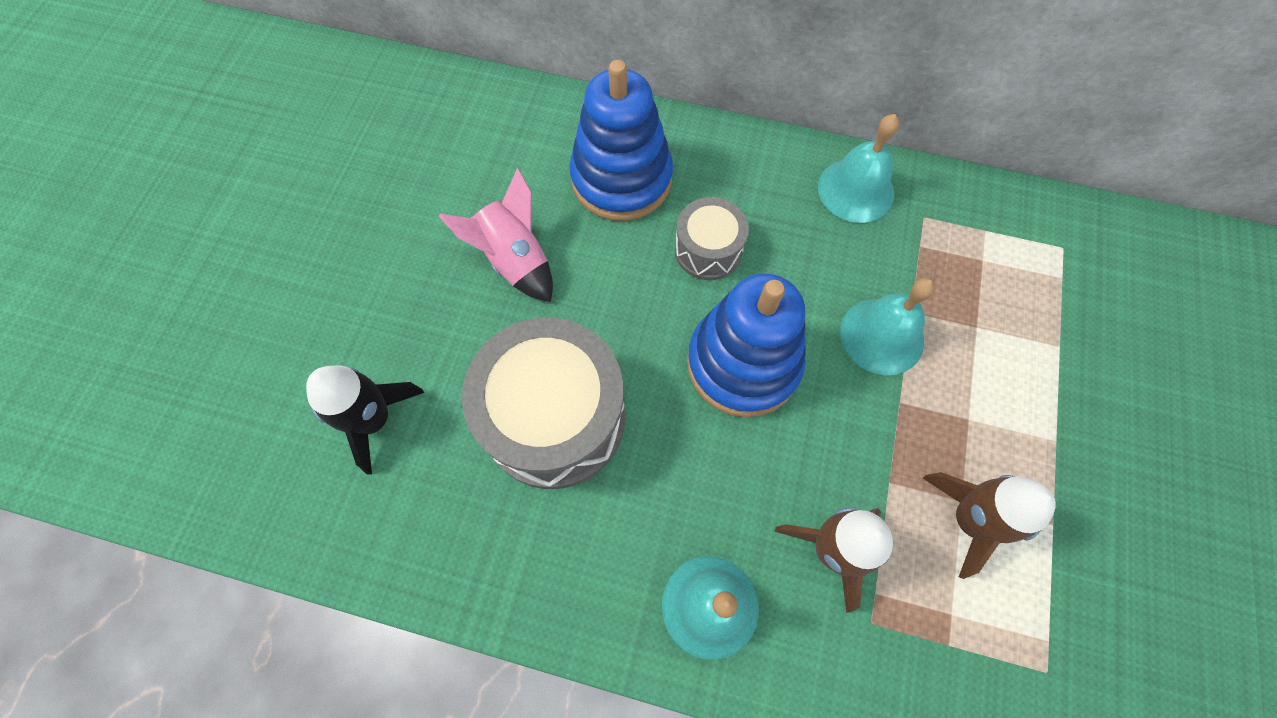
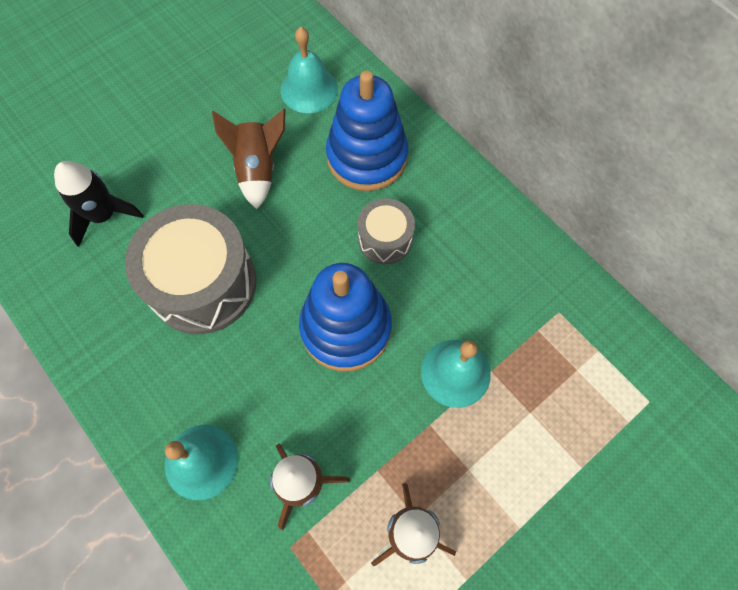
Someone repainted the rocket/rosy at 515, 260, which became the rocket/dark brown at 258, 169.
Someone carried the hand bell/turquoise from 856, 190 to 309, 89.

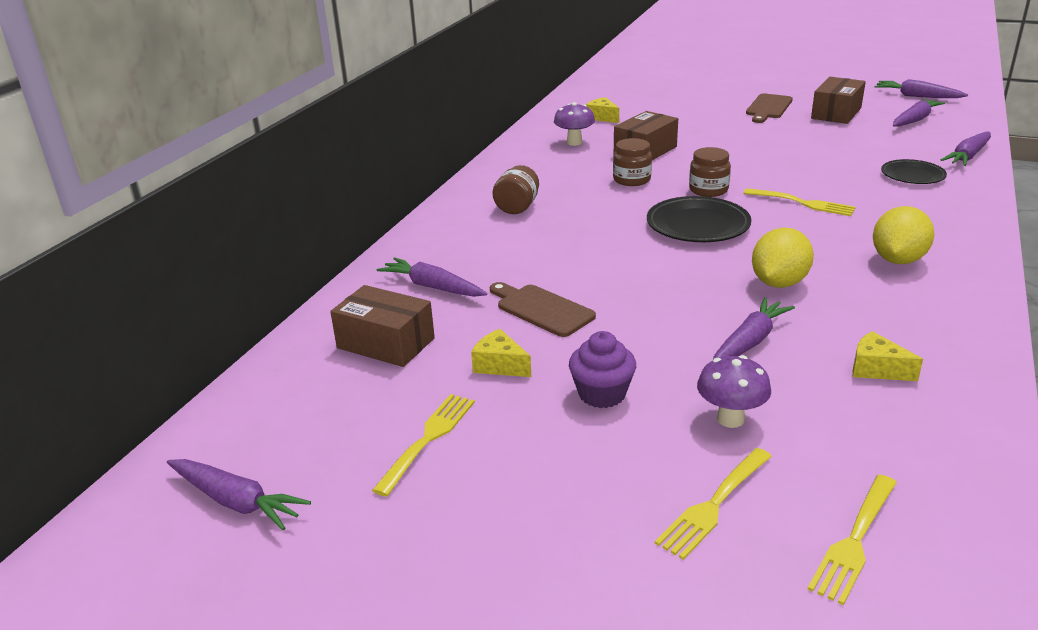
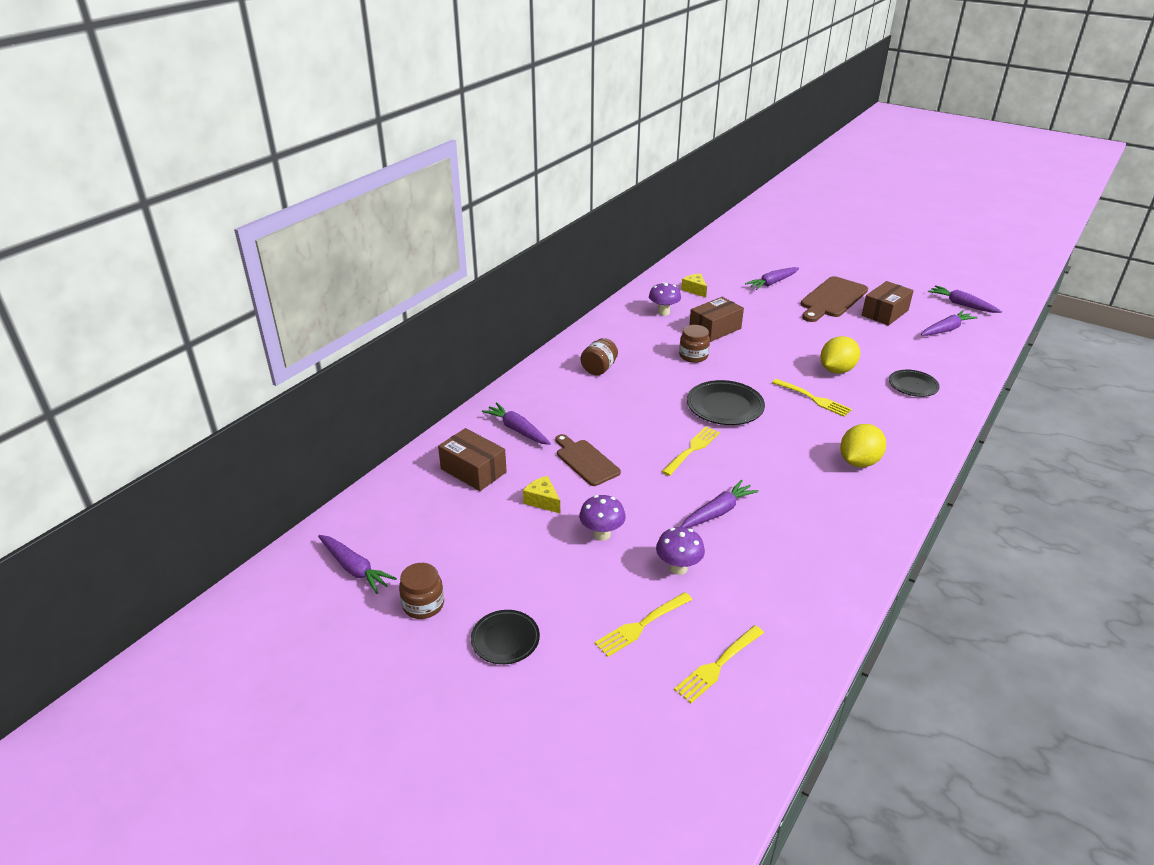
Someone carried the table fork/bright yellow from 428, 440 to 692, 450.
Someone swapped the muffin/violet at 602, 394 for the mushroom/violet at 602, 534.
Someone carried the jam jar/dark brown from 708, 190 to 423, 605.
Someone scaled the chopping board/dark brown at 768, 108 by 1.51.
Someone carried the lemon/bright yellow from 779, 283 to 836, 370.
Someone took away the piece of cheese/bright yellow at 876, 369.
Someone carried the carrot/violet from 967, 156 to 772, 283.
Someone put down the dinner plate/jet-black at 505, 639.

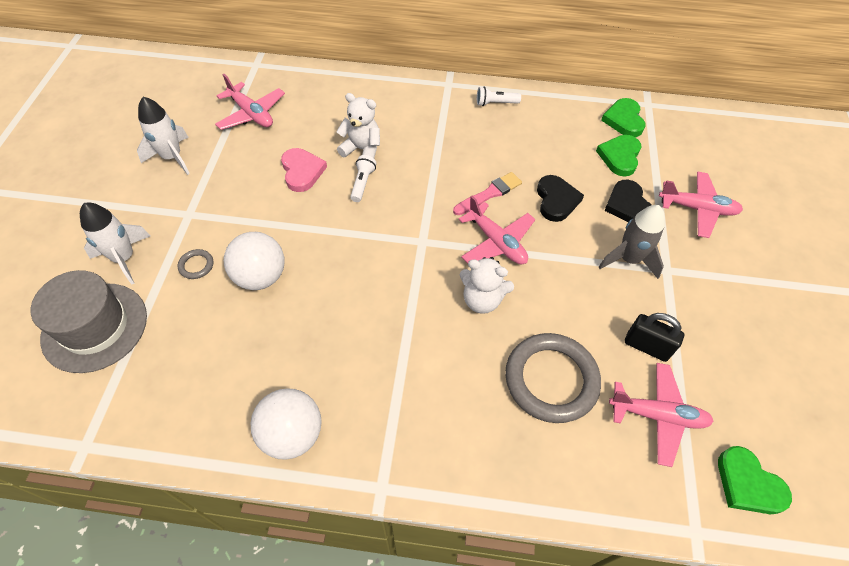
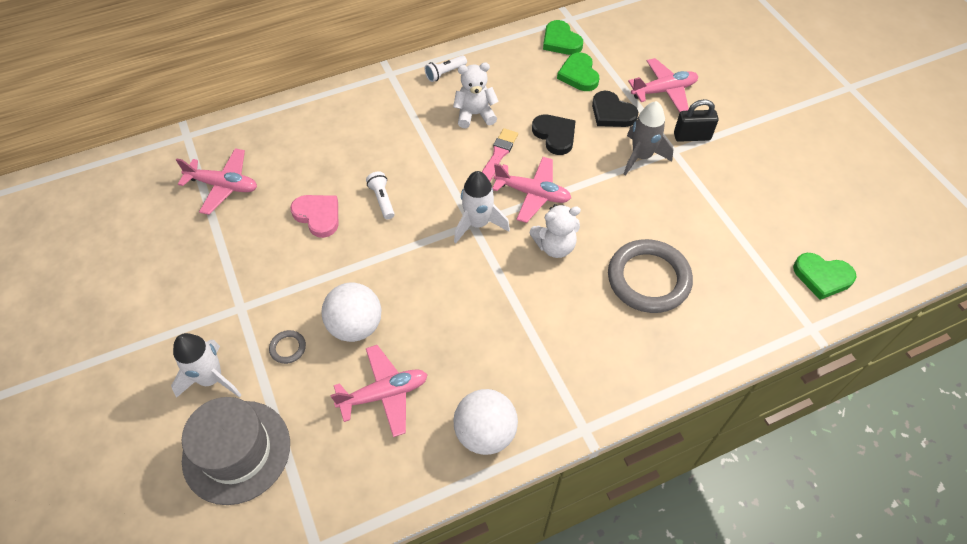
Someone carried the rocket/snow-white from 172, 157 to 478, 224.
Someone carried the teddy bear/snow-white from 362, 149 to 475, 114.
Someone carried the aeroplane/rosy from 657, 415 to 384, 394.
Someone carried the small lock/jet-black from 646, 346 to 692, 136.

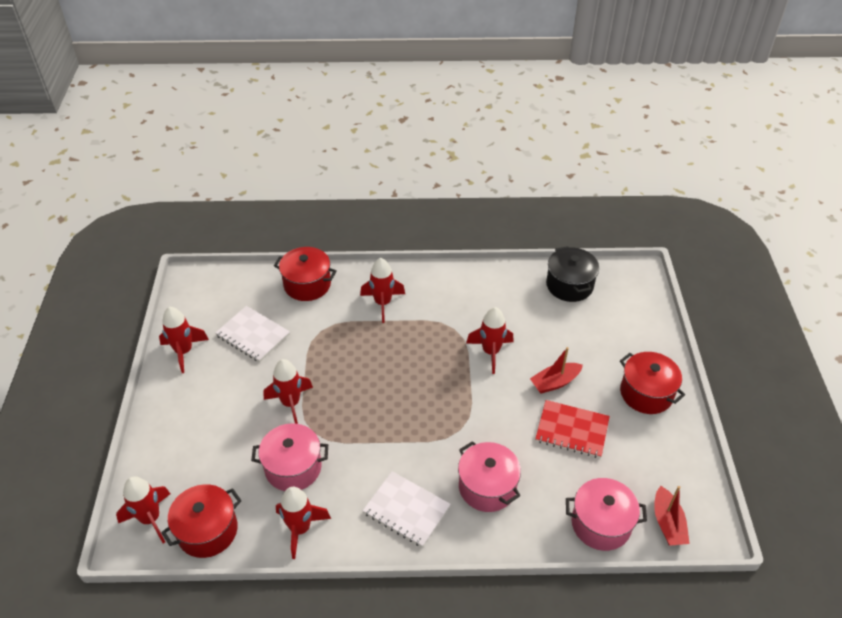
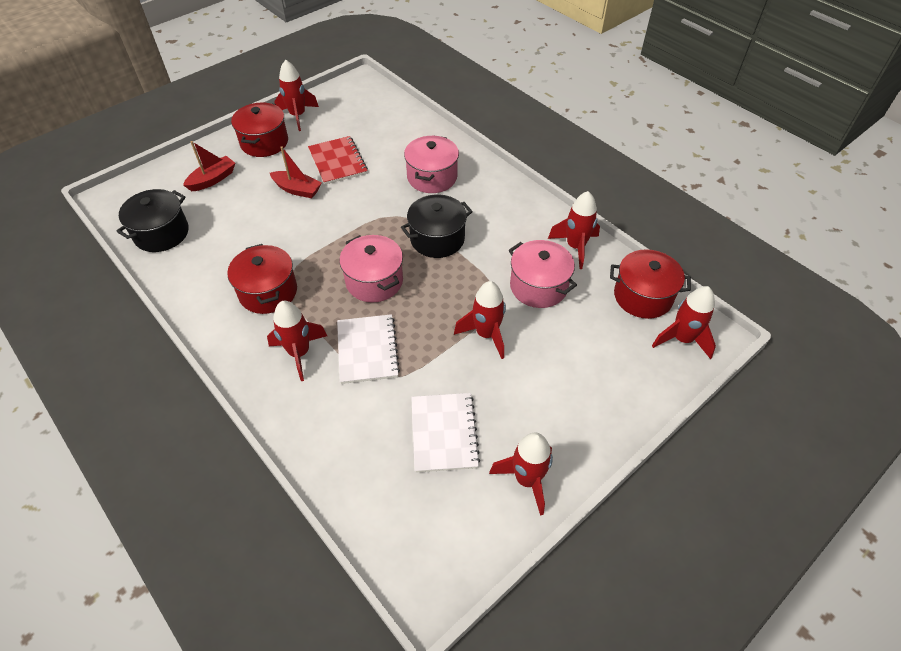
Someone carried the stockpot/crimson from 307, 284 to 268, 292.
Someone carried the exercise book/snow-white from 406, 510 to 367, 350.
Someone carried the rocket/crimson from 490, 352 to 298, 116.
Someone carried the stockpot/rosy from 601, 524 to 374, 281.
Someone carried the sailboat/crimson from 667, 523 to 213, 179.
Someone put down the stockpot/jet-black at 437, 239.

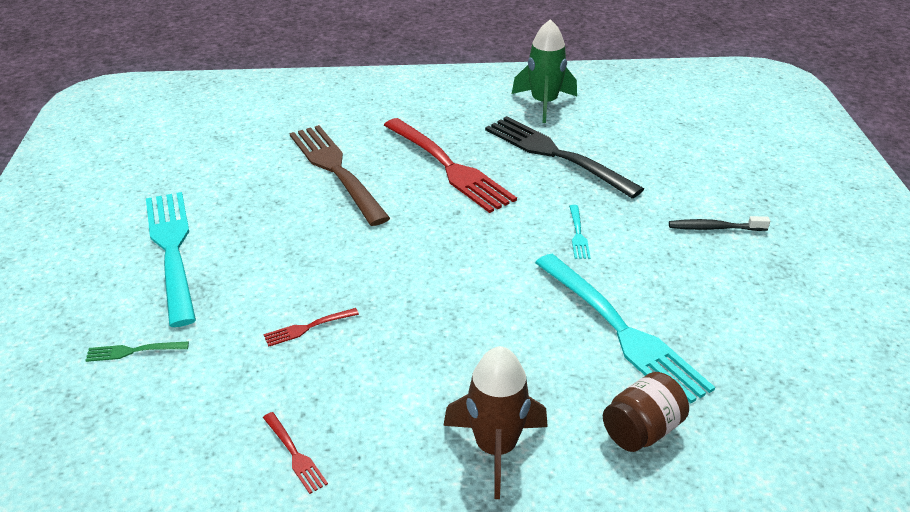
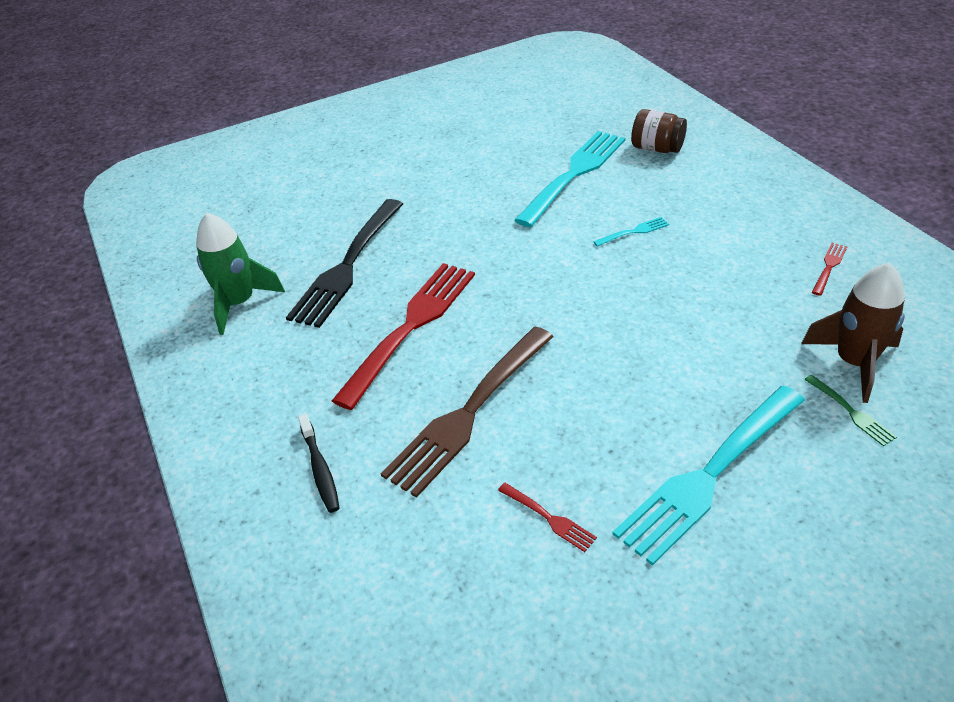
Someone carried the table fork/crimson from 308, 327 to 548, 518.
Someone carried the rocket/dark brown from 496, 448 to 854, 363.
Someone carried the table fork/turquoise from 578, 234 to 633, 232.
Someone carried the tooth brush/jet-black from 714, 228 to 320, 469.

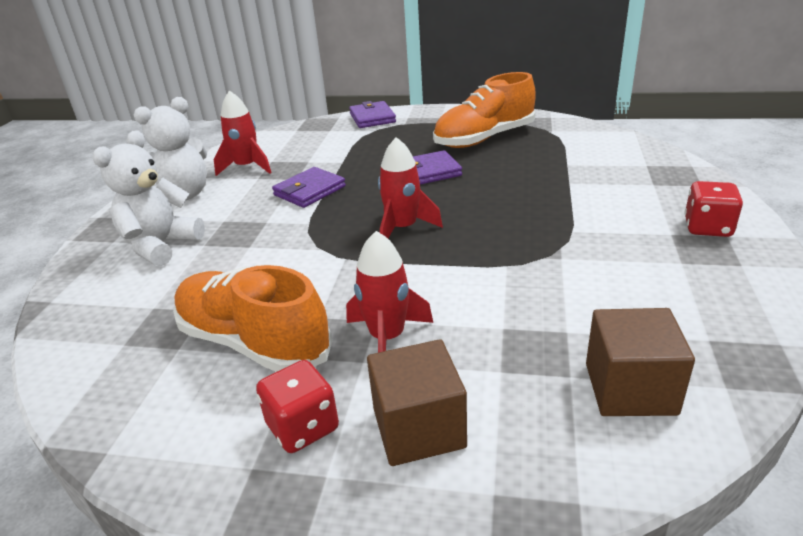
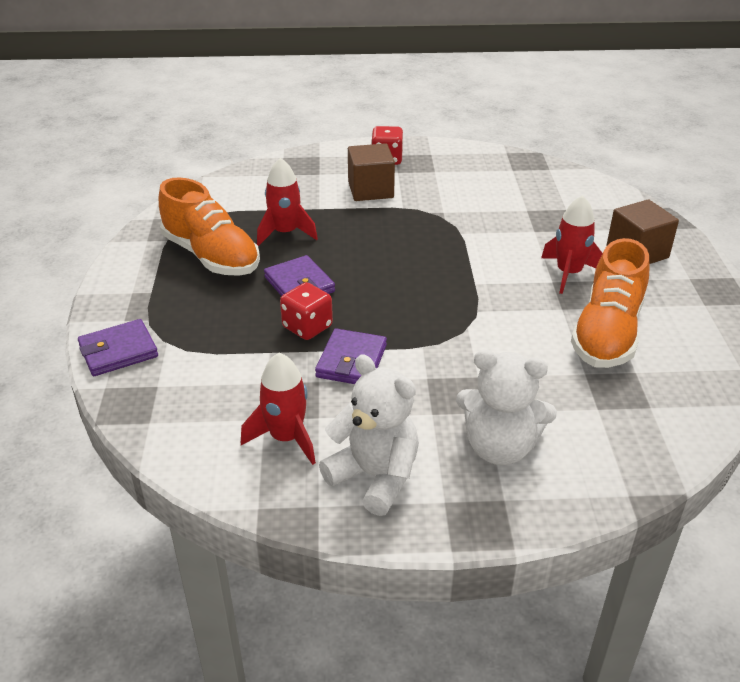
Someone carried the game die/crimson from 303, 427 to 307, 327.
Someone rotated the card wallet/violet at 309, 191 by 75 degrees clockwise.
Someone carried the rocket/crimson from 403, 228 to 285, 233.
Someone carried the cube/dark brown from 630, 388 to 370, 190.

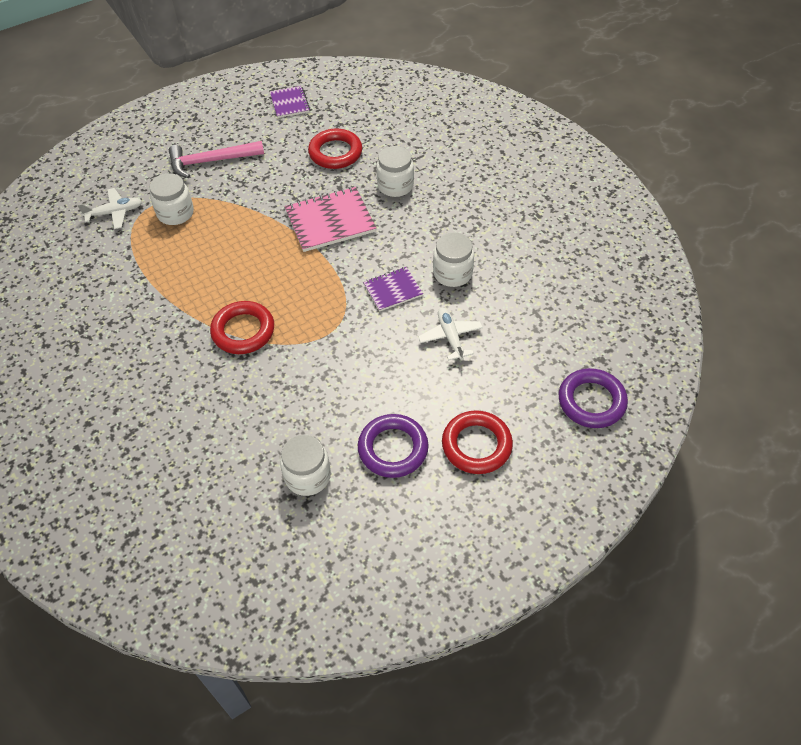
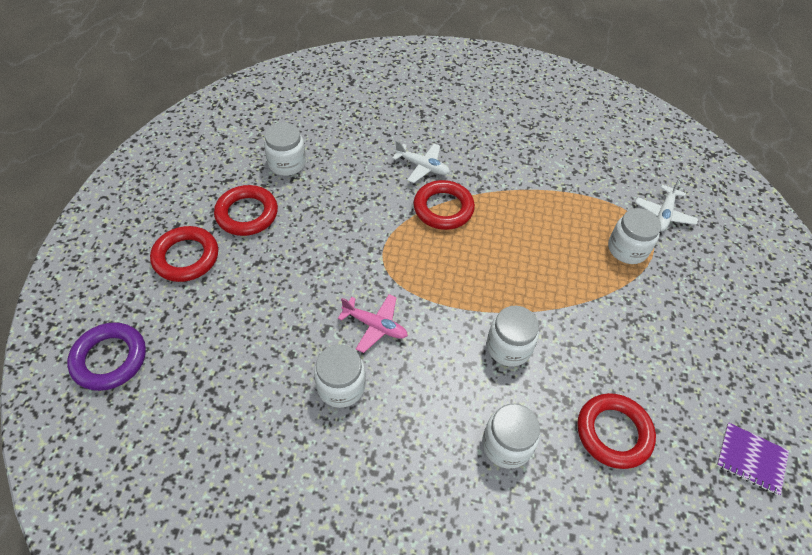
Someone took away the claw hammer/rosy at 211, 161.
Someone swapped the exercise book/rosy at 330, 221 for the jam jar/snow-white at 508, 347.
Someone repainted the torus/violet at 393, 449, which became the torus/crimson at 247, 214.
Someone swapped the exercise book/violet at 393, 290 for the aeroplane/rosy at 375, 326.
Someone carried the aeroplane/snow-white from 450, 337 to 422, 166.

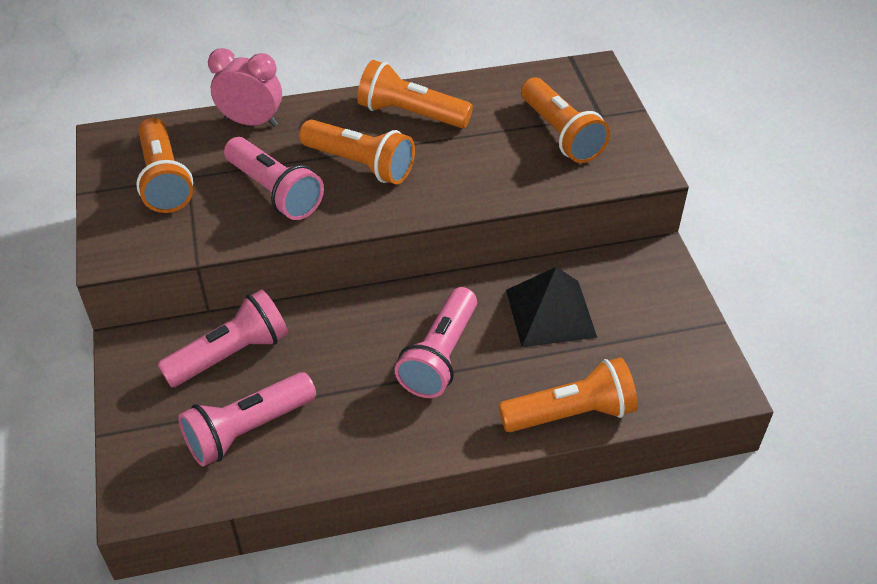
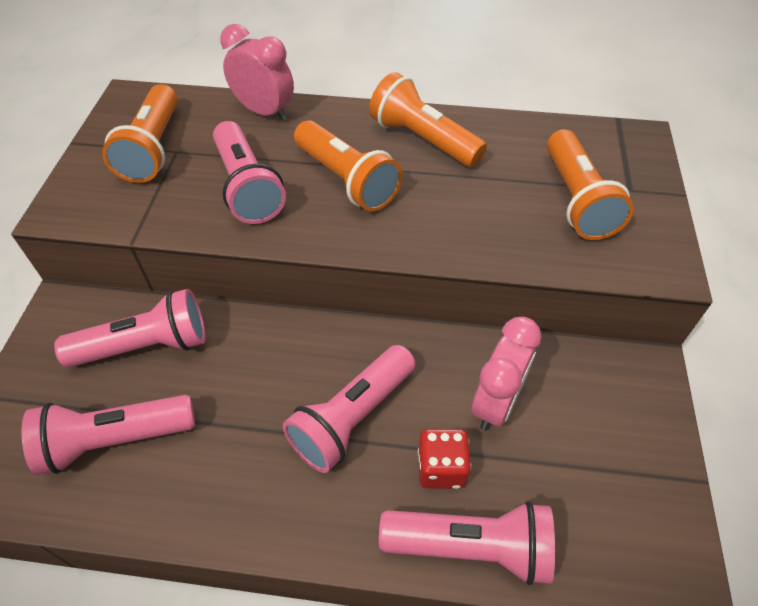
Someone repainted the flashlight/orange at 570, 413, which became the flashlight/rosy at 470, 547.
Someone swapped the pyramid shape/jet-black at 550, 313 for the clock/rosy at 496, 403.
Someone put down the game die/crimson at 441, 468.

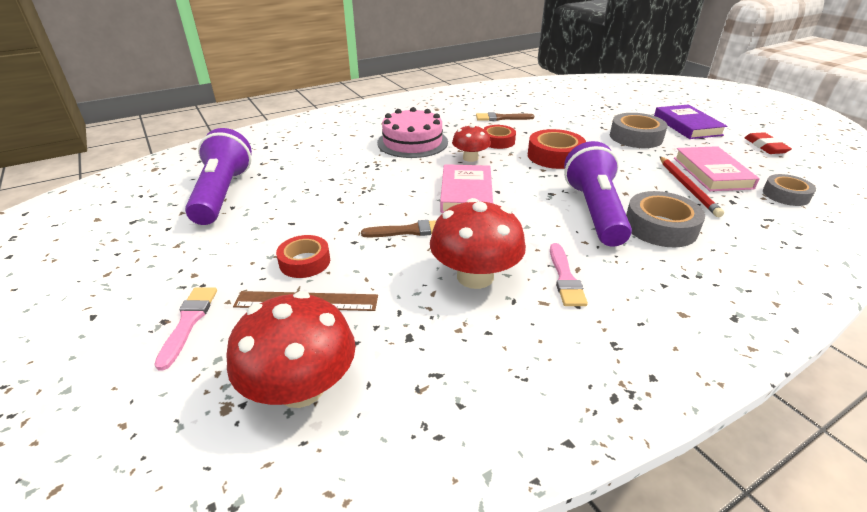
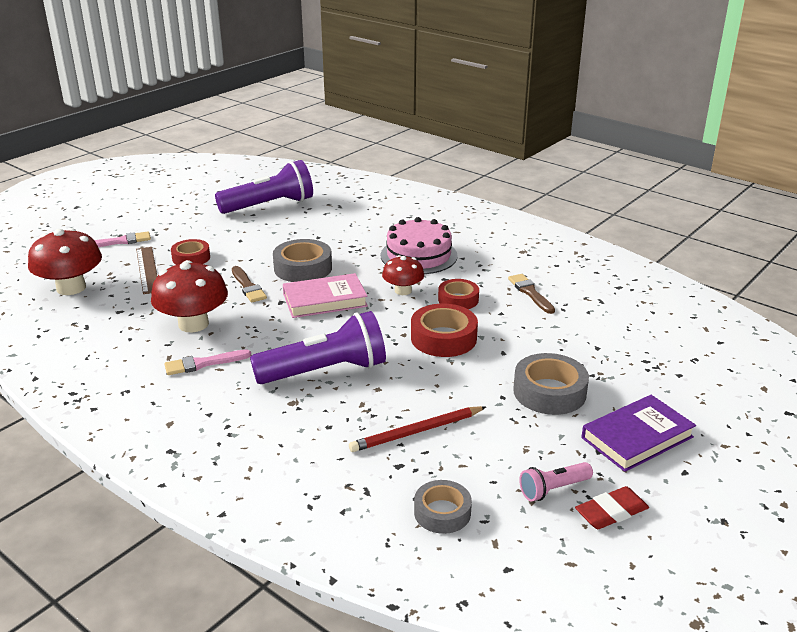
Someone carried the sticky tape/gray from 660, 227 to 303, 268.
Someone took away the book/rosy at 712, 173.
Someone put down the flashlight/rosy at 553, 489.

